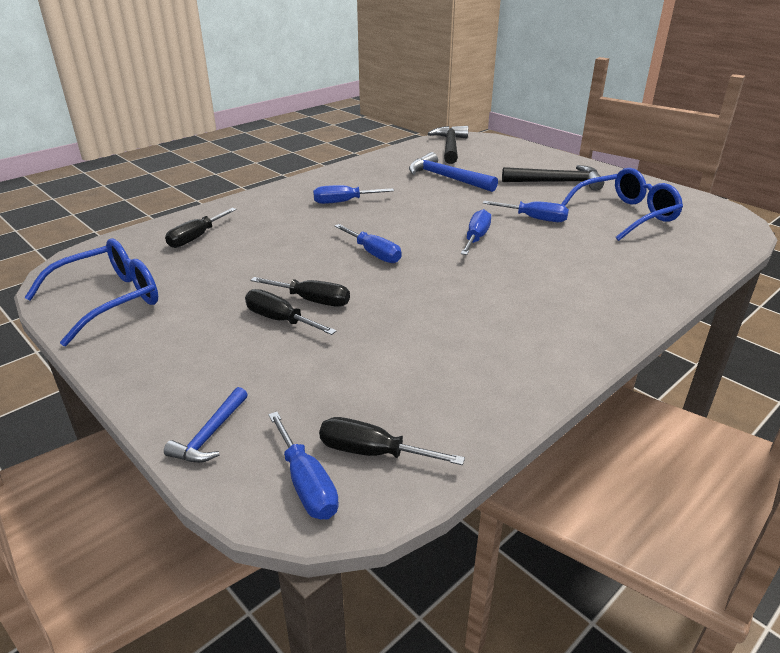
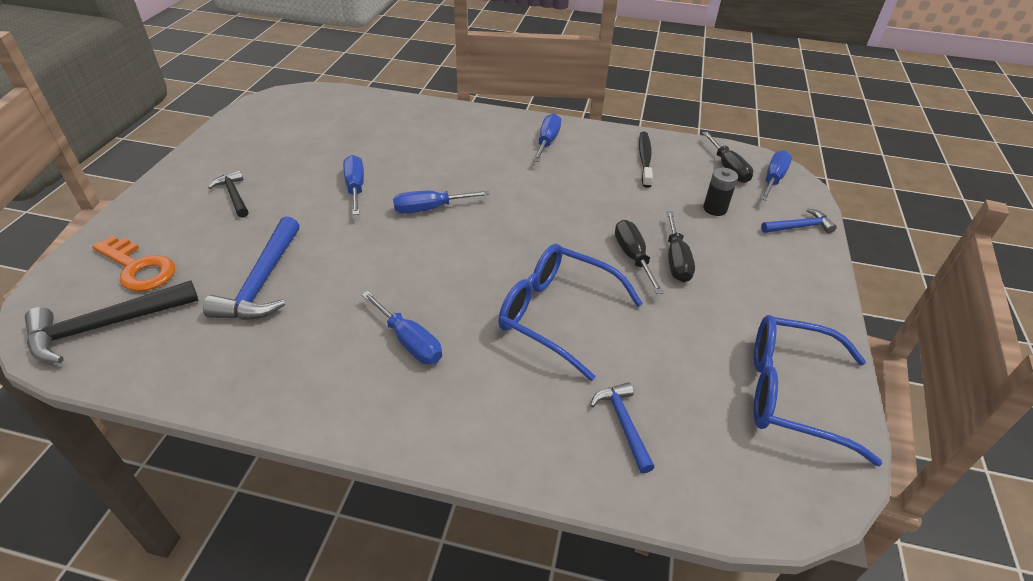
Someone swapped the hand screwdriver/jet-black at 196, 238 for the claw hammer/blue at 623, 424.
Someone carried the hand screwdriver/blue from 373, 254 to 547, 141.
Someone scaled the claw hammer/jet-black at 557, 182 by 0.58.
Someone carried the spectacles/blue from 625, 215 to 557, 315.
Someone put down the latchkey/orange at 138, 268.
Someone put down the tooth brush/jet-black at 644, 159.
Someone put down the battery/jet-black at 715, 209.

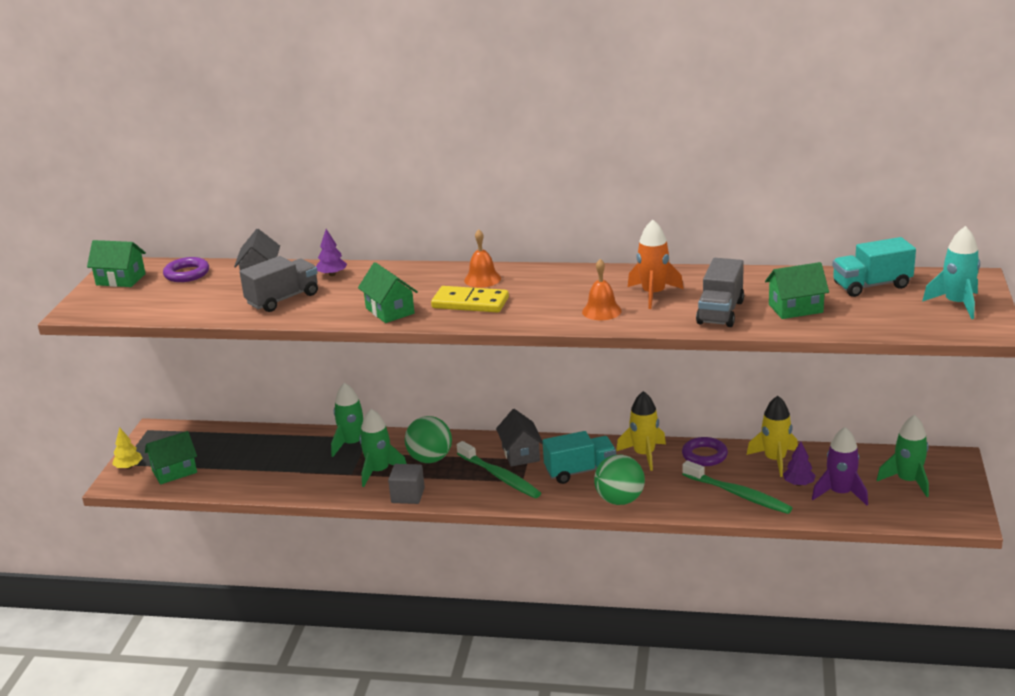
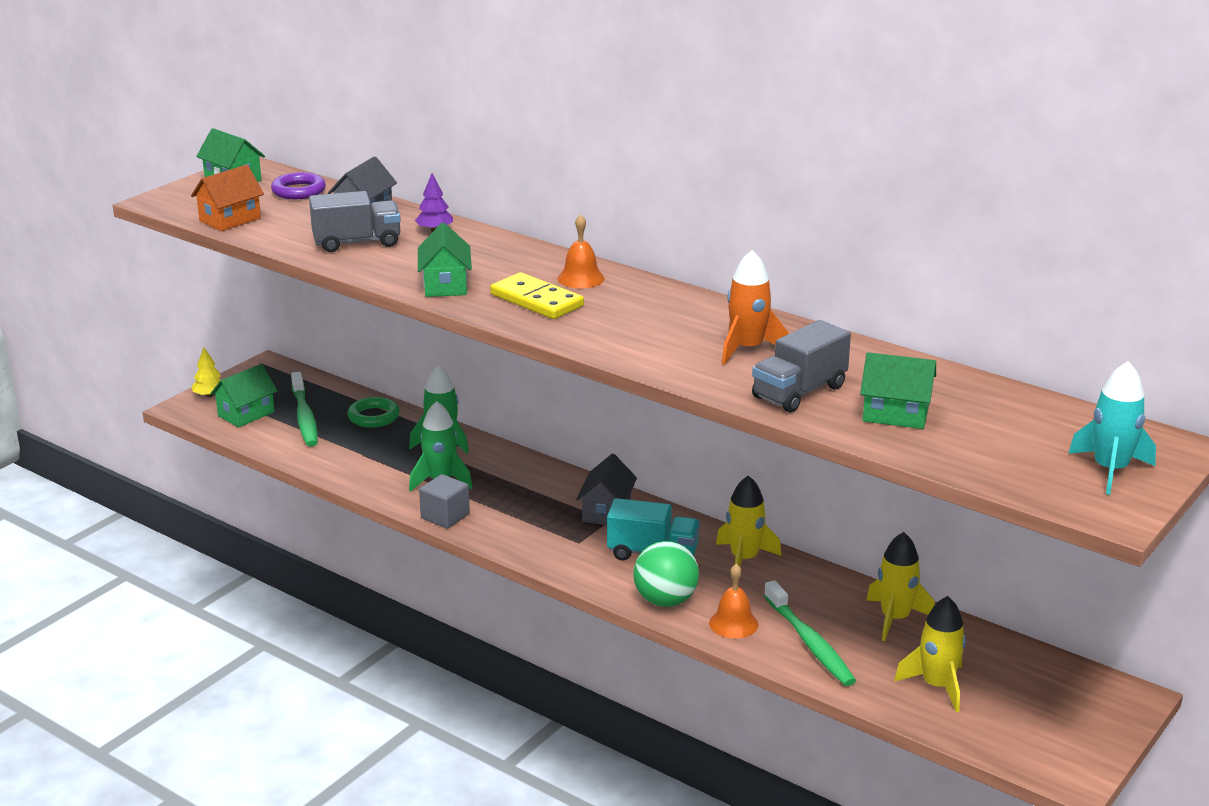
Someone rotated the cottage/emerald at 174, 471 by 45 degrees counterclockwise.
Someone took away the sphere/emerald at 430, 459.
Someone carried the tooth brush/emerald from 500, 476 to 305, 417.
Someone carried the hand bell/orange from 601, 311 to 733, 623.
Someone took away the torus/violet at 704, 455.
Someone took away the toy tree/violet at 798, 484.
Someone repainted the rocket/violet at 840, 493, which became the rocket/bright yellow at 937, 686.
Someone took away the lorry/turquoise at 871, 286.
Someone took away the rocket/emerald at 908, 481.
Someone put down the cottage/orange at 230, 220.
Someone put down the torus/emerald at 373, 416.

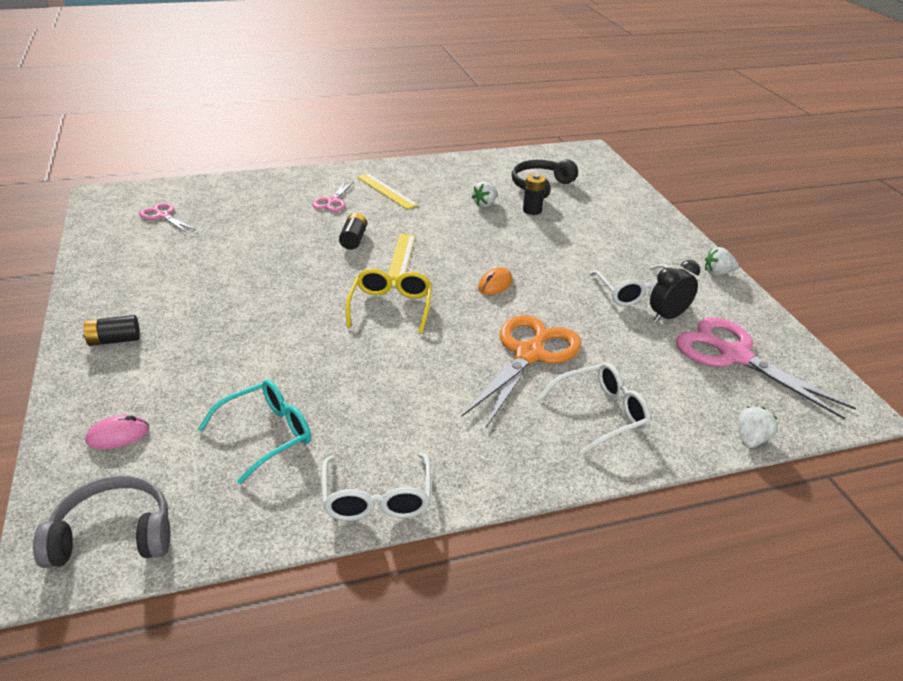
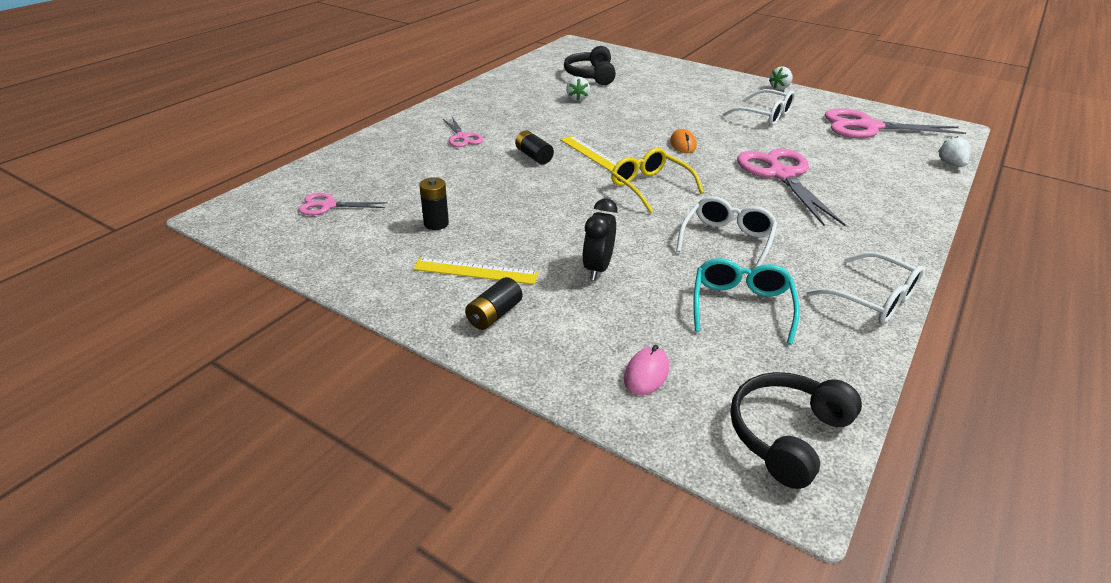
Someone repainted the over-ear headphones/gray at 113, 535, which became the over-ear headphones/jet-black at 786, 434.
Someone carried the straightedge/bright yellow from 386, 191 to 475, 271.
Someone repainted the shears/orange at 529, 354, which became the shears/rosy at 781, 175.
Someone carried the battery/jet-black from 532, 210 to 436, 223.
Someone carried the spectacles/snow-white from 601, 414 to 727, 240.
Someone carried the clock/jet-black from 668, 316 to 597, 268.

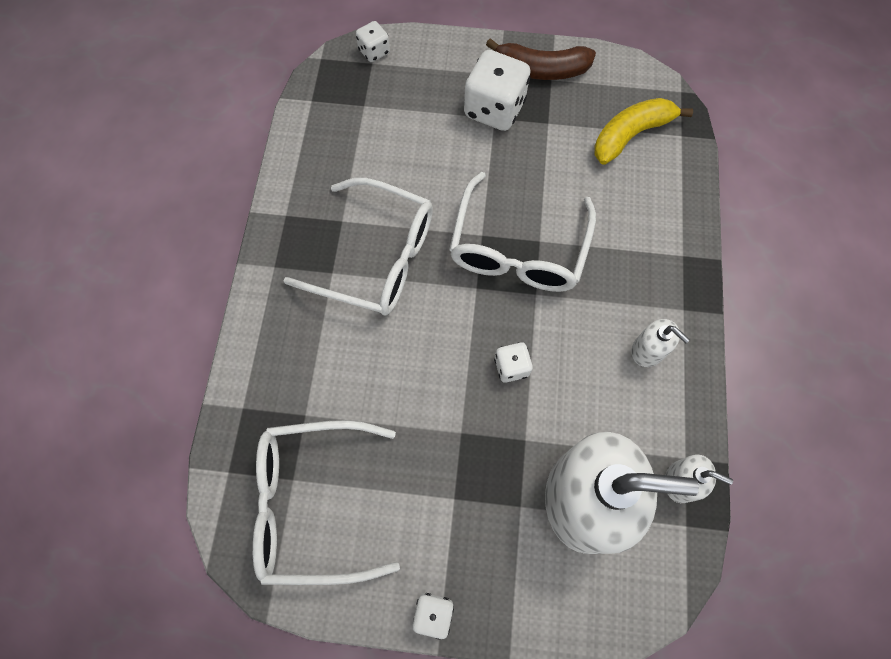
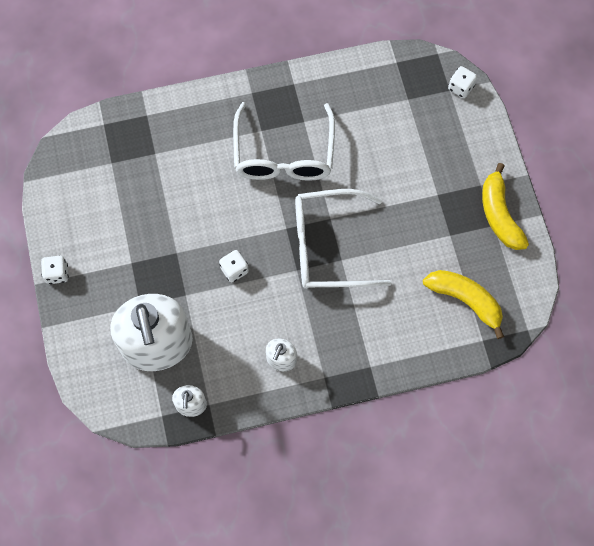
Someone took away the spectacles/snow-white at 312, 503.
Someone took away the game die/snow-white at 494, 109.
Someone repainted the toy banana/dark brown at 541, 70, which became the toy banana/bright yellow at 499, 214.

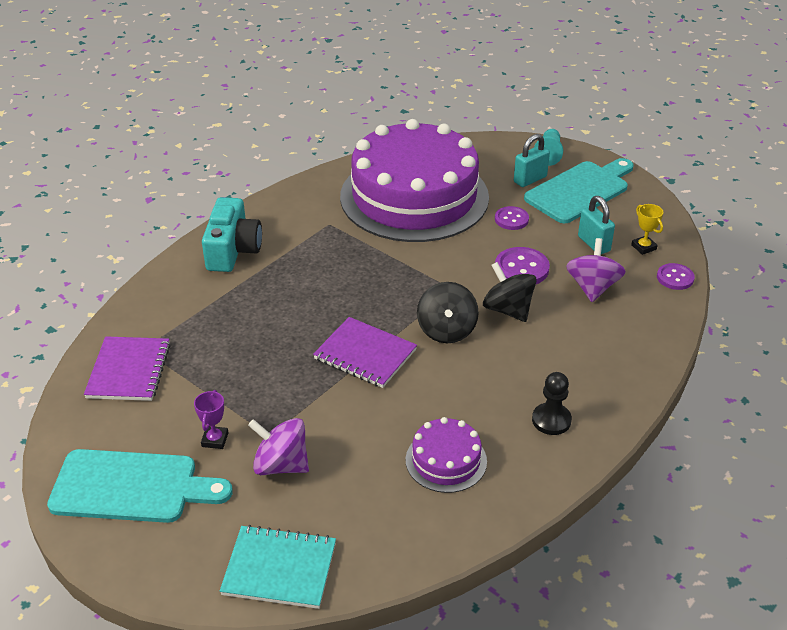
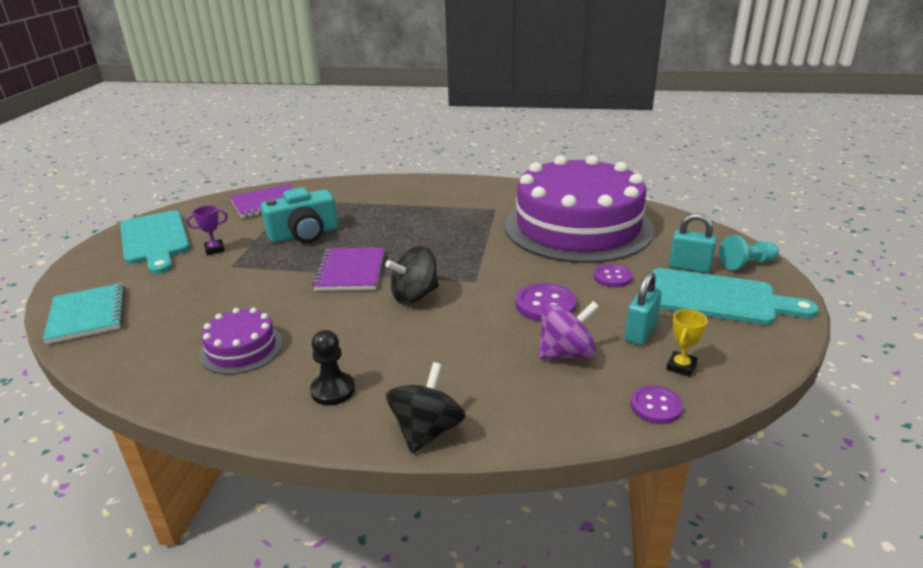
Someone carried the camera/turquoise from 233, 250 to 304, 234.
Someone took away the whirligig/violet at 281, 465.
Someone carried the whirligig/jet-black from 508, 310 to 427, 431.

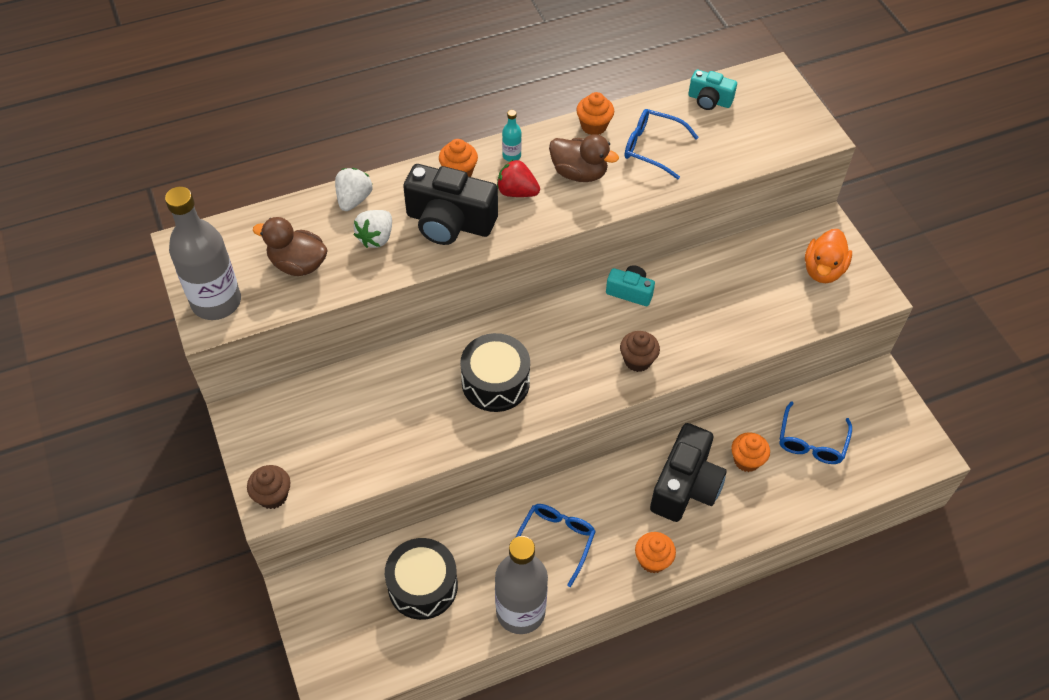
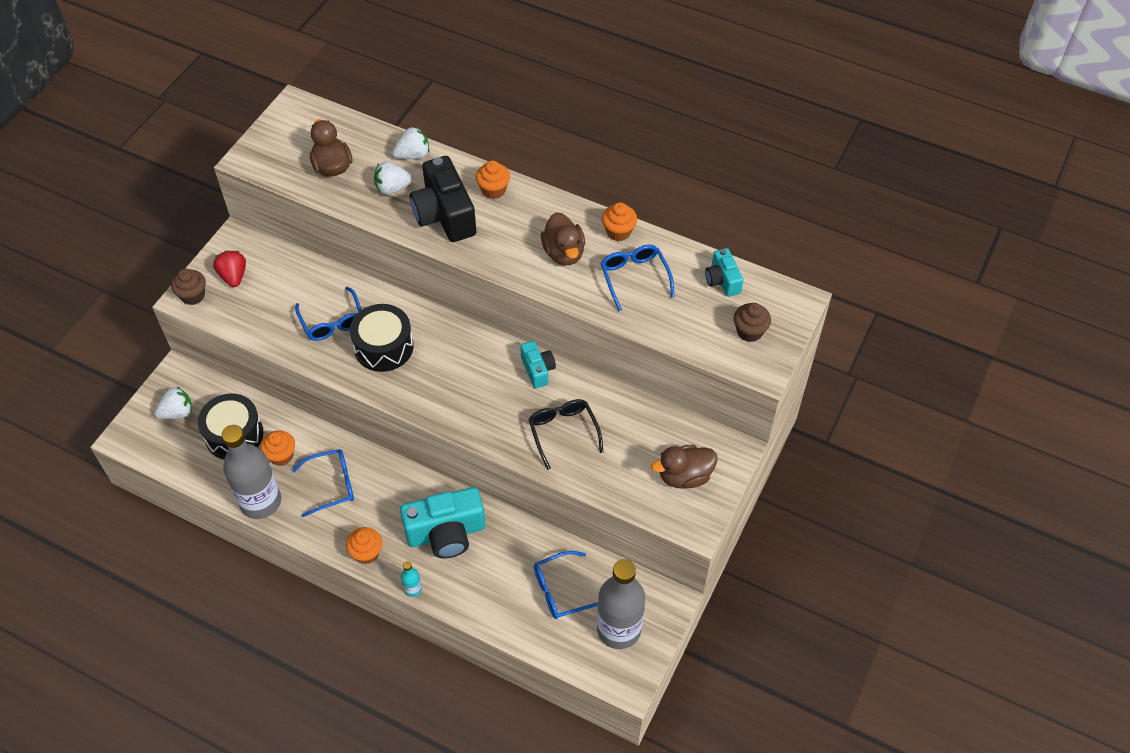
Someone carried the flask/gray from 216, 302 to 619, 629.
Someone carried the berry/crimson from 517, 192 to 233, 276.
Someone carried the flask/turquoise from 511, 155 to 413, 589.
Someone carried the muffin/dark brown from 637, 360 to 749, 331.
Someone repainted the camera/jet-black at 685, 486, which became the camera/turquoise at 446, 533.
Someone carried the muffin/orange from 746, 460 to 281, 455.
Someone repainted the rubber duck/orange at 823, 270, which became the rubber duck/dark brown at 684, 476.
Someone put down the berry/snow-white at 177, 412.
Someone put down the spectacles/blue at 332, 322.
Someone put down the spectacles/jet-black at 563, 432.

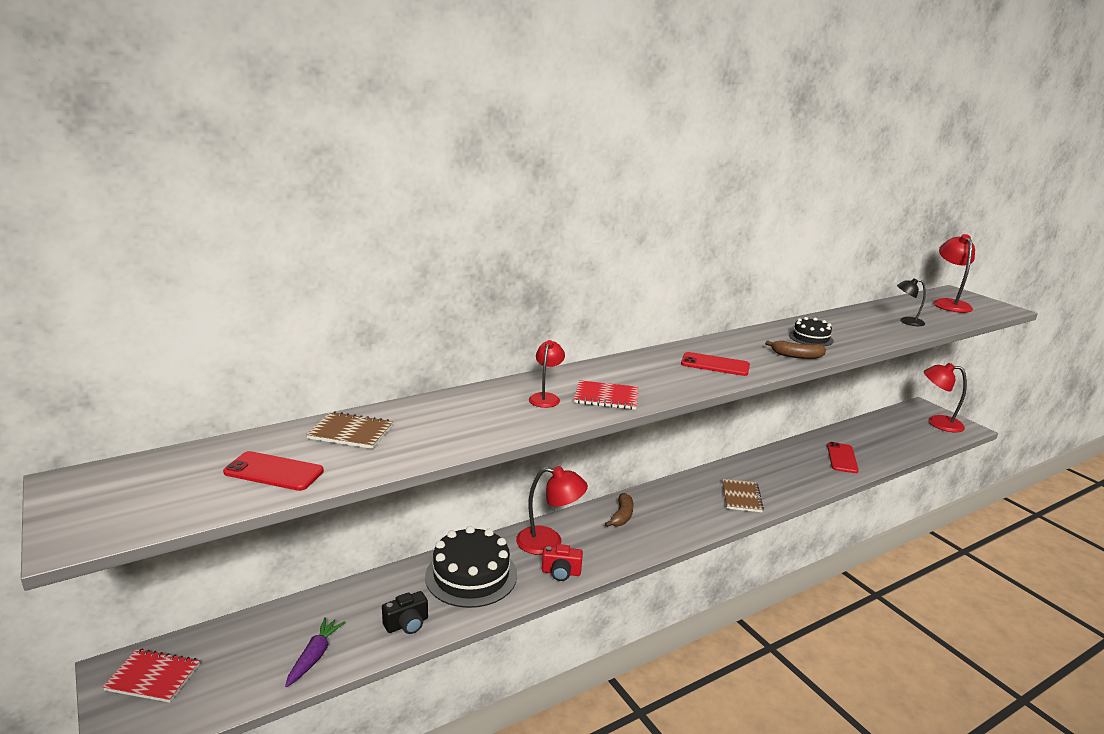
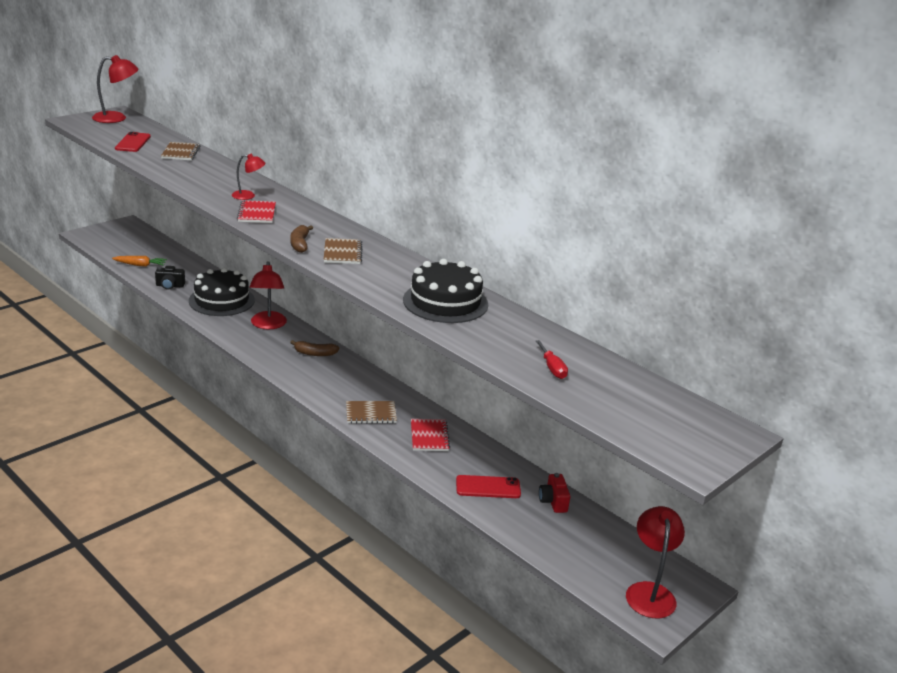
Someone carried the exercise book/crimson from 153, 677 to 429, 436.
Someone repainted the carrot/violet at 314, 656, which became the carrot/orange at 140, 265.
Someone rotated the camera/jet-black at 407, 624 by 45 degrees counterclockwise.
Someone carried the camera/crimson from 561, 572 to 553, 502.
Someone swapped the smartphone/crimson at 715, 365 for the exercise book/dark brown at 342, 253.
Someone carried the toy banana/dark brown from 796, 356 to 300, 244.
Someone scaled the layer cake/jet-black at 811, 338 by 1.81.
Someone swapped the reading lamp/jet-black at 906, 321 for the hand screwdriver/crimson at 552, 368.
Someone carried the reading lamp/crimson from 949, 303 to 117, 118.

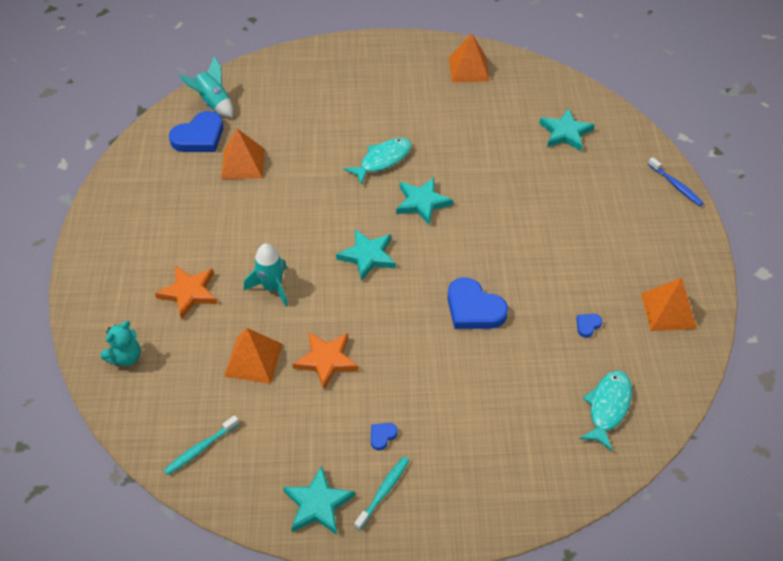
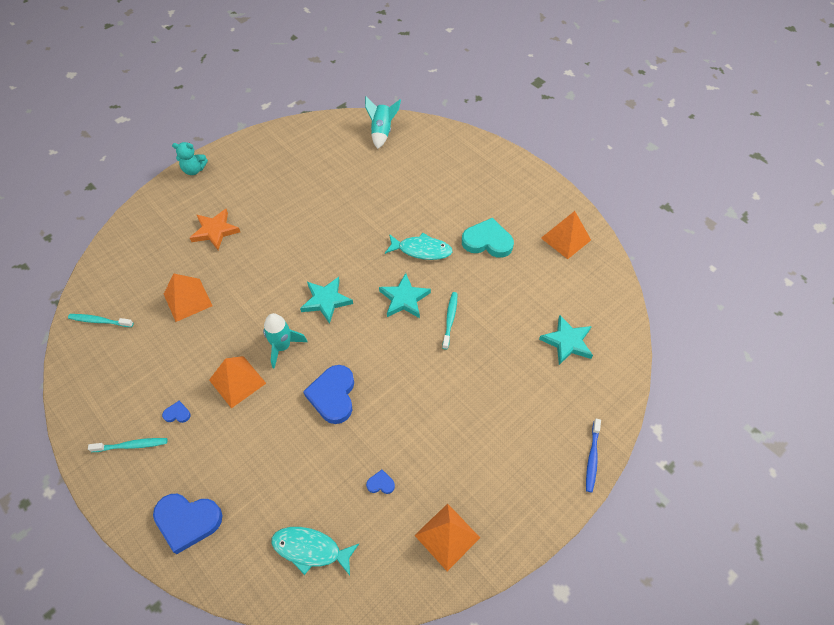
Someone carried the teddy bear/turquoise from 126, 357 to 194, 170.
Someone carried the heart/blue from 199, 137 to 187, 521.
Someone carried the pyramid shape/orange from 243, 163 to 237, 381.
Someone carried the rocket/turquoise from 272, 287 to 282, 346.
Someone took away the star shape/turquoise at 318, 504.
Someone took away the star shape/orange at 326, 360.
Someone rotated the toy fish/turquoise at 607, 407 by 150 degrees counterclockwise.
Someone put down the tooth brush/turquoise at 450, 319.
Someone put down the heart/turquoise at 487, 241.

